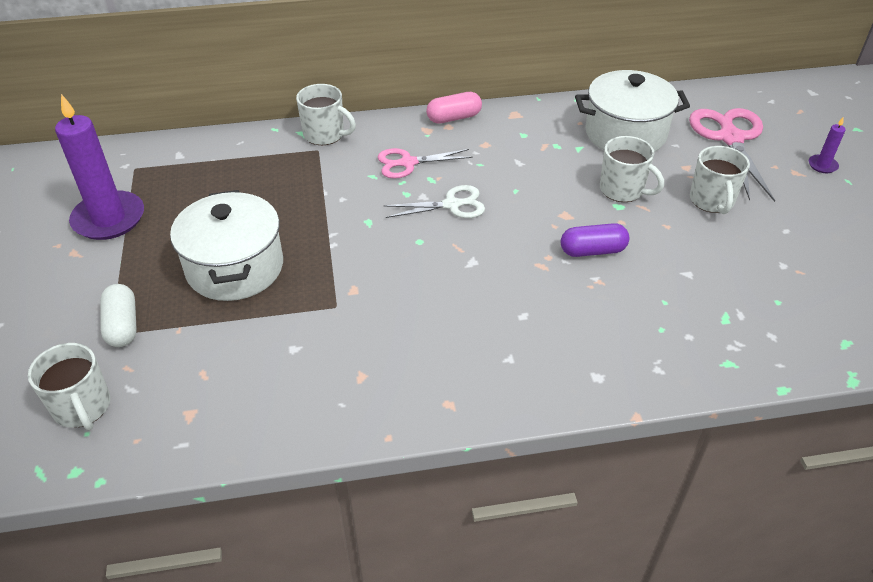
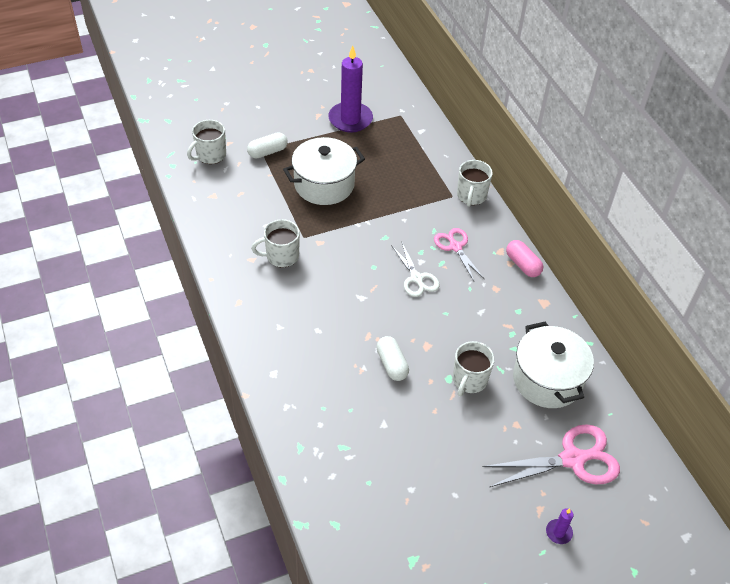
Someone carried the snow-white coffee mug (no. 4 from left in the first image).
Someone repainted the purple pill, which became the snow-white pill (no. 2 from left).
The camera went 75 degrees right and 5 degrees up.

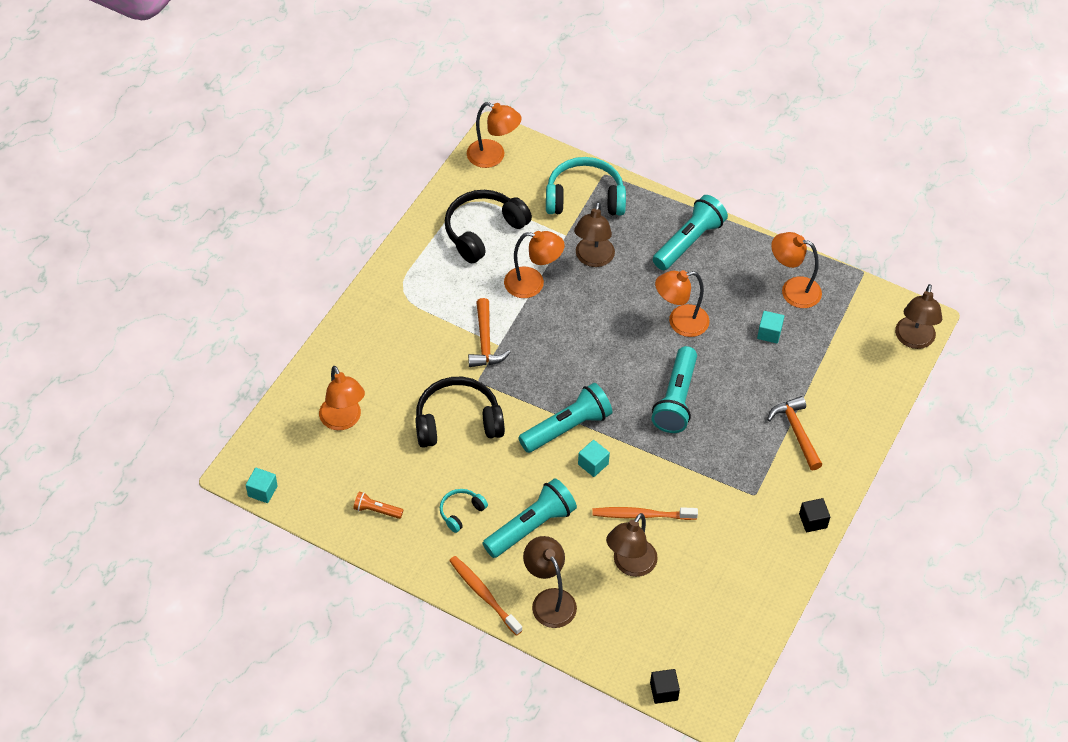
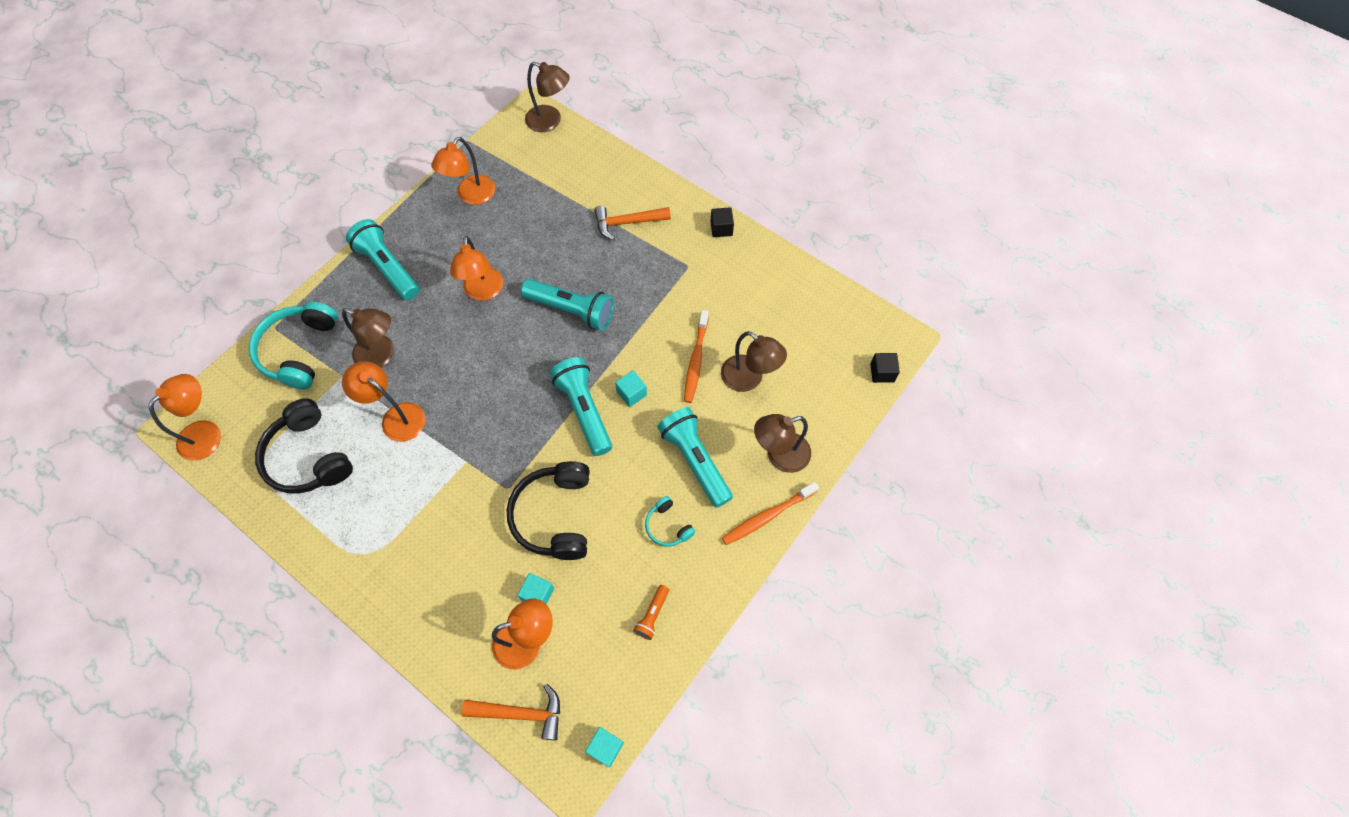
Someone rotated the bright orange desk lamp (no. 3 from left in the first image) by 75 degrees counterclockwise.
Someone carried the bright orange claw hammer (no. 1 from left).
Someone carried the teal block (no. 3 from left in the first image).
The camera went 80 degrees left and 10 degrees up.

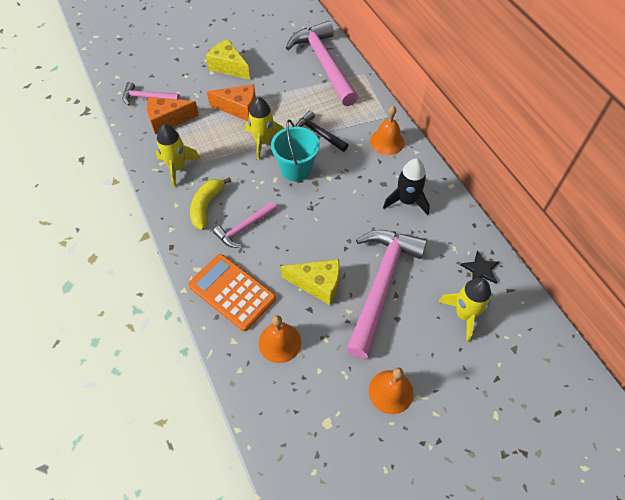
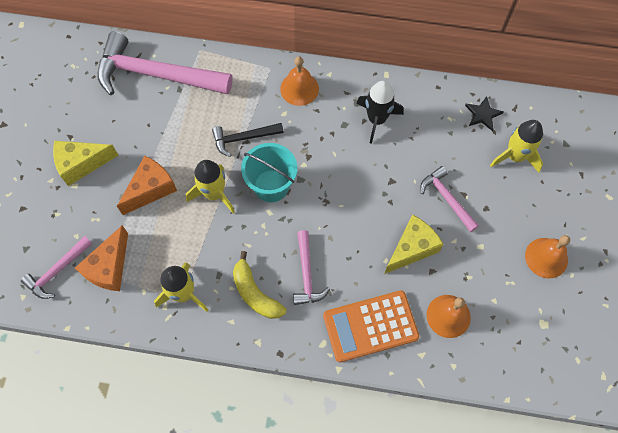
Someone scaled the pink claw hammer (no. 4 from left) by 0.50.
The camera went 55 degrees left and 10 degrees up.

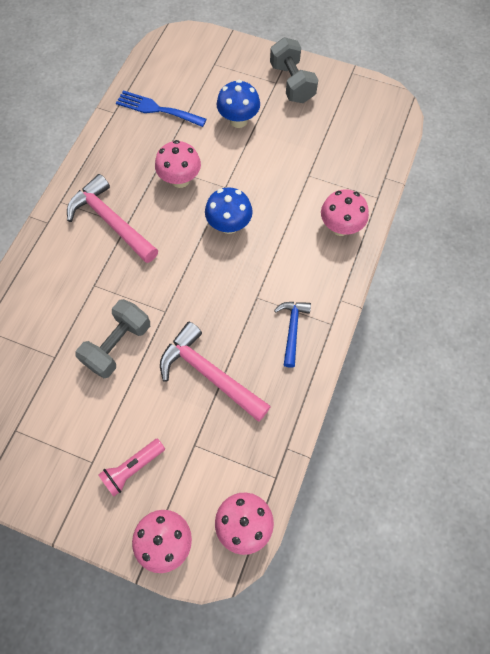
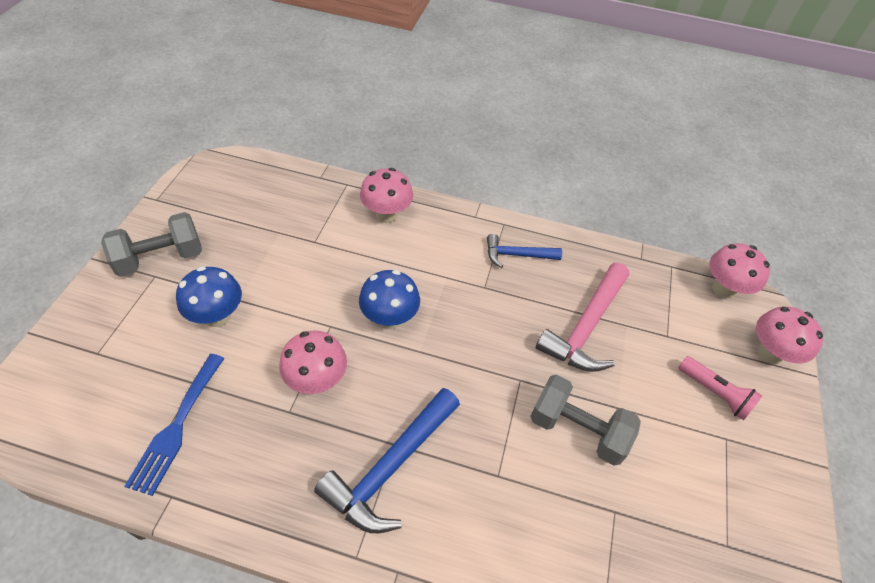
Someone repainted the pink claw hammer (no. 1 from left), which became the blue claw hammer (no. 1 from left).
The camera went 100 degrees left and 15 degrees down.

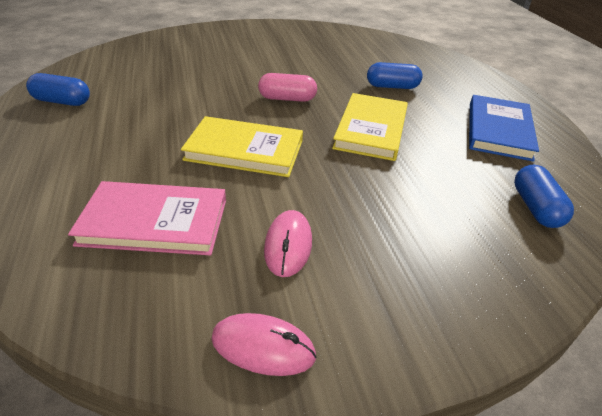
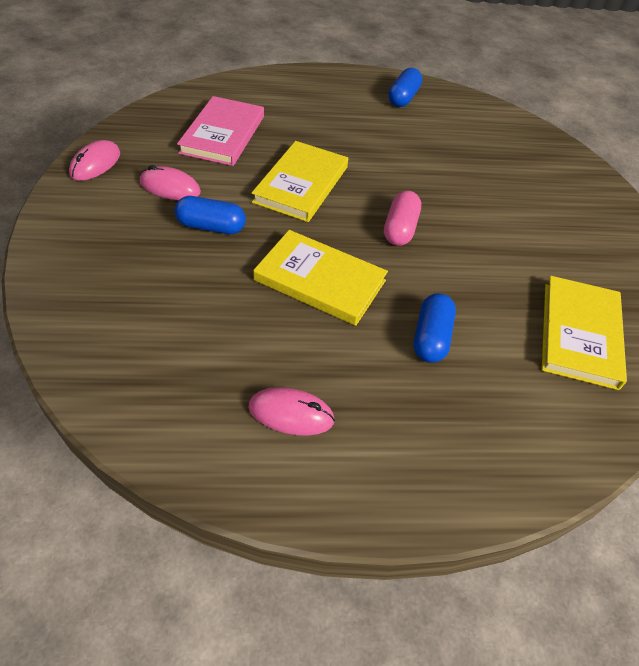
Someone carried the blue pill (no. 3 from left in the first image).
Someone swapped the blue book for the pink computer mouse (no. 3 from left).
Someone put down the golden book (no. 3 from left).
The camera went 100 degrees right and 10 degrees up.

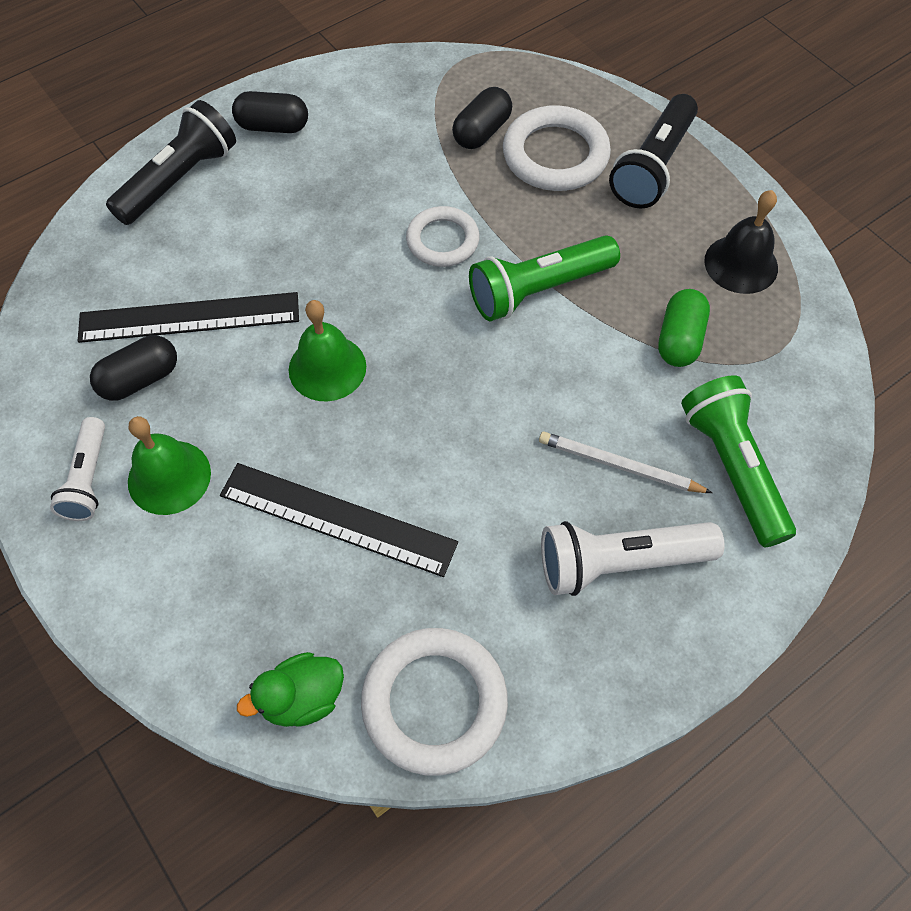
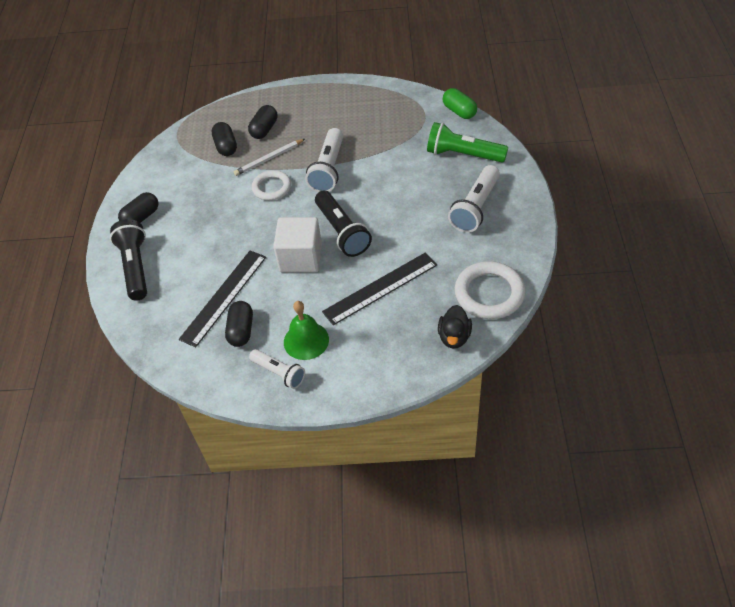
Someone carried the snow-white lead pencil.
Someone swapped the snow-white ring (no. 3 from left) for the jet-black pill (no. 4 from left).
Someone swapped the emerald school bell (no. 2 from left) for the snow-white block.
Someone repainted the emerald flashlight (no. 1 from left), which became the snow-white flashlight (no. 2 from left).
Someone carried the jet-black flashlight (no. 2 from left).
Someone repainted the emerald duck, which became the jet-black duck.
Someone carried the emerald pill.
Someone took away the jet-black school bell.
The camera went 50 degrees left and 10 degrees down.

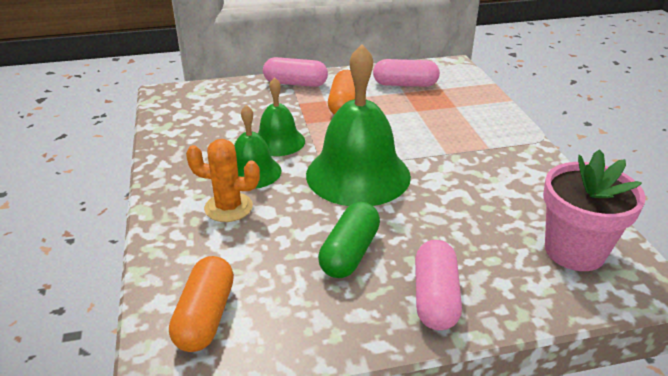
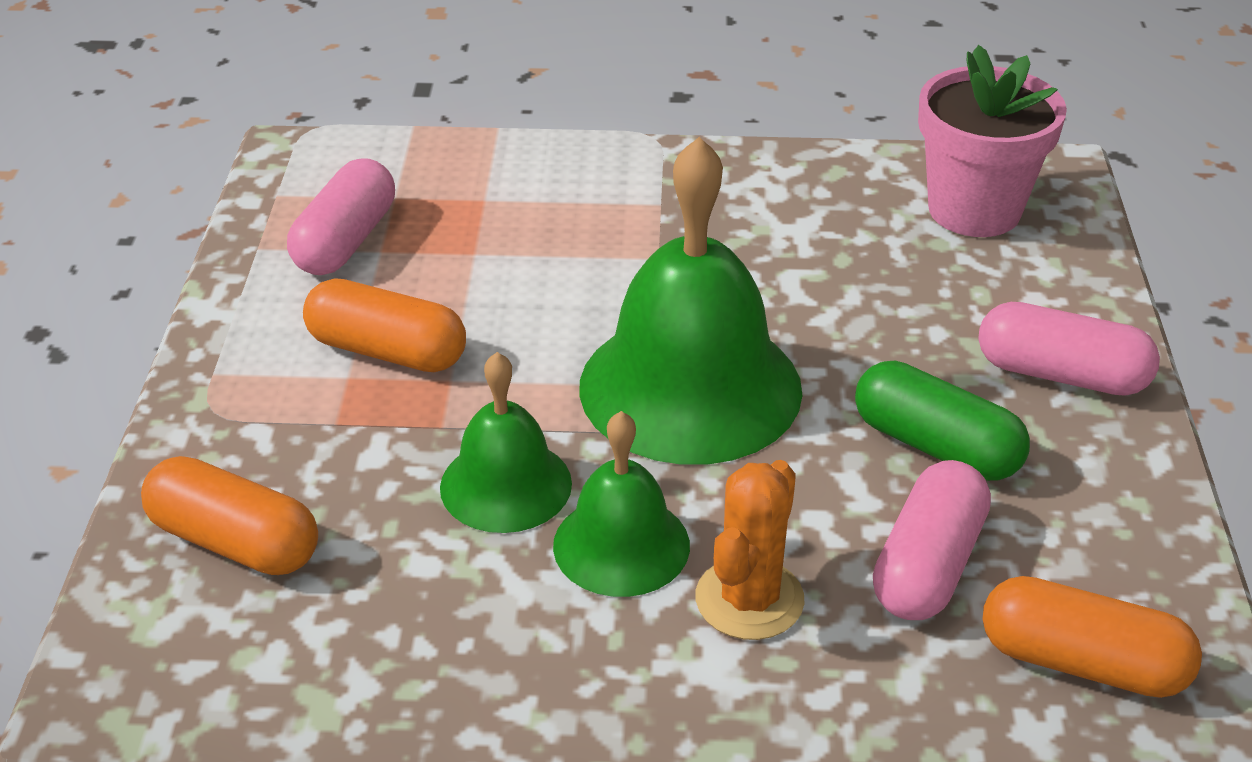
Someone put down the bright orange pill (no. 1 from left).
Someone carried the pink pill (no. 1 from left in the first image).
The camera went 75 degrees left and 5 degrees up.

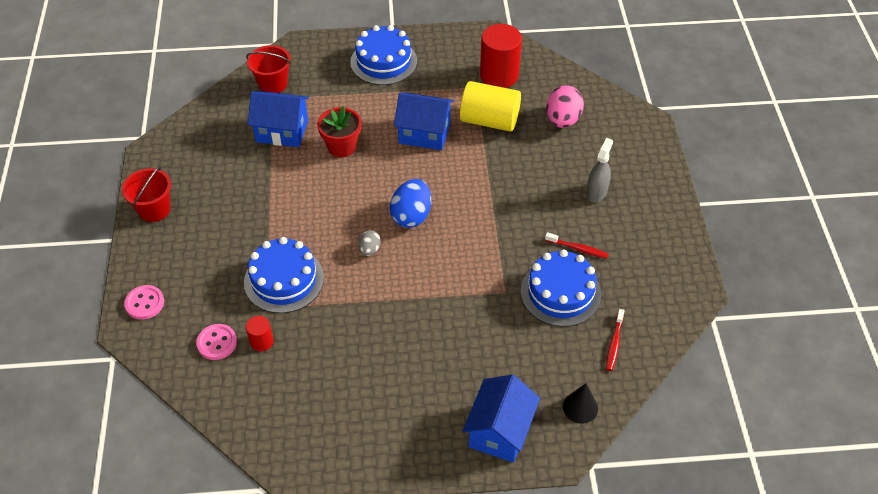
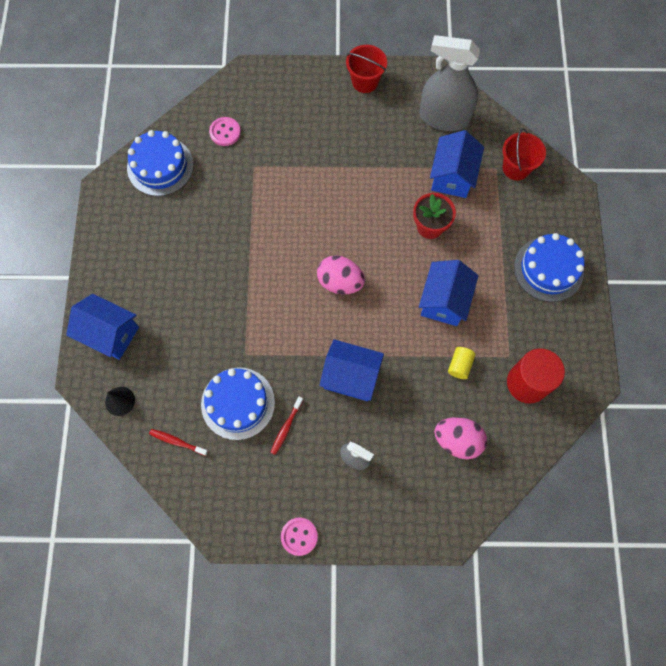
Someone carried the blue layer cake (no. 1 from left).
Someone carried the pink sewing button (no. 1 from left in the first image).
Someone repainted the blue egg, which became the pink egg (no. 1 from left).
Someone put down the blue cottage (no. 2 from left).
Someone put down the gray sprayer (no. 2 from left).
Someone scaled the golden cylinder shape by 0.49.
Someone took away the scarlet cylinder shape (no. 1 from left).
Someone took away the gray egg.
The camera went 95 degrees right and 20 degrees up.

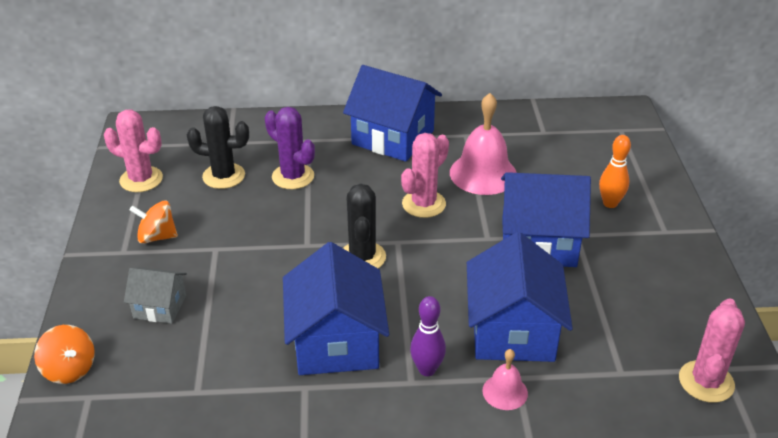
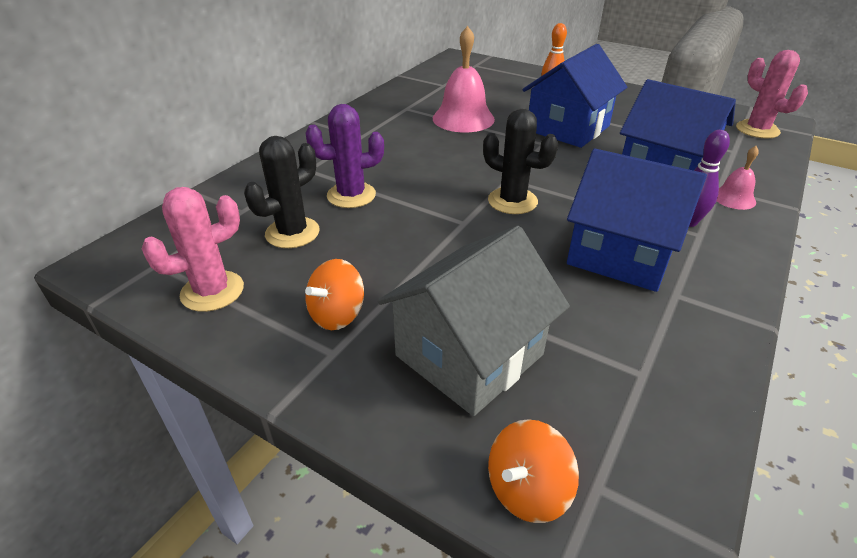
Someone scaled the gray cottage by 1.87.
Someone rotated the bright orange spinning top (no. 1 from left in the first image) by 150 degrees clockwise.
Someone took away the blue cottage (no. 2 from left).
Someone took away the pink prickly plant (no. 2 from left).
The camera went 55 degrees left and 0 degrees up.

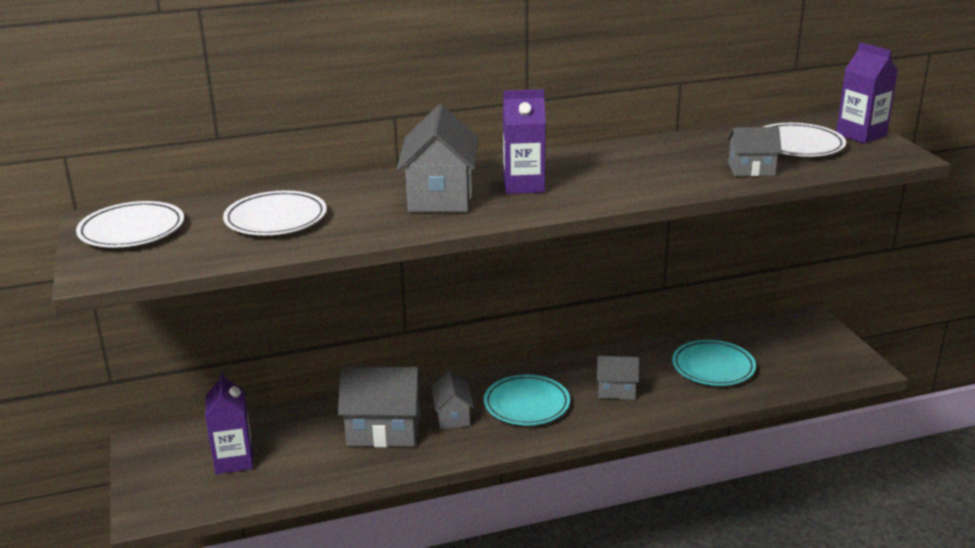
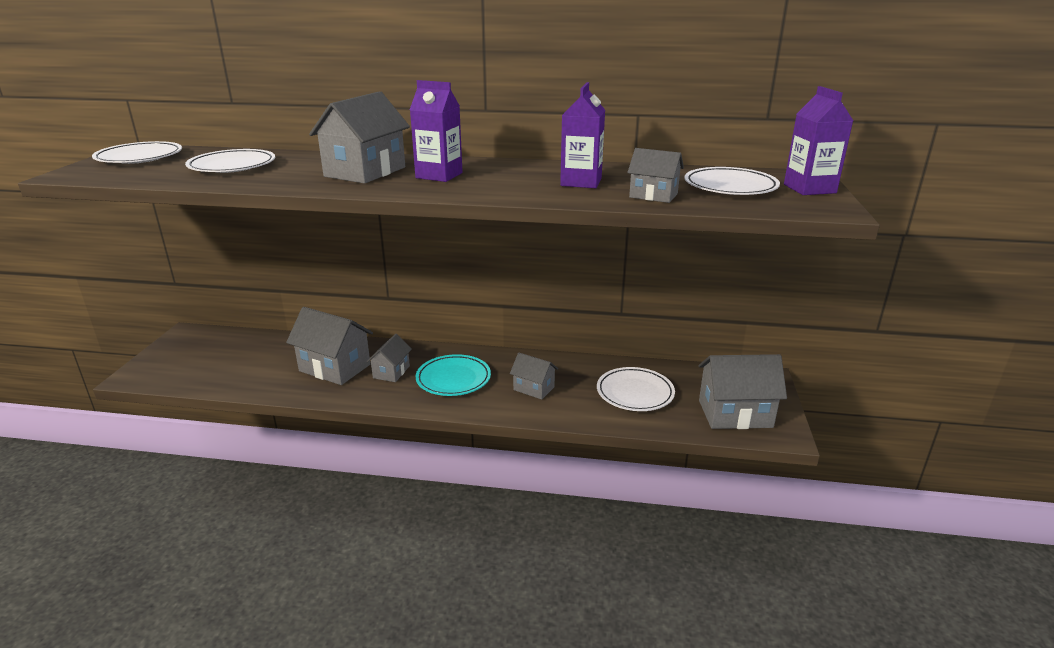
Someone carried the purple carton (no. 1 from left in the first image).
Someone repainted the teal dinner plate (no. 2 from left), which became the snow-white dinner plate (no. 3 from left).
Someone put down the gray cottage (no. 6 from left).
The camera went 25 degrees right and 0 degrees up.

